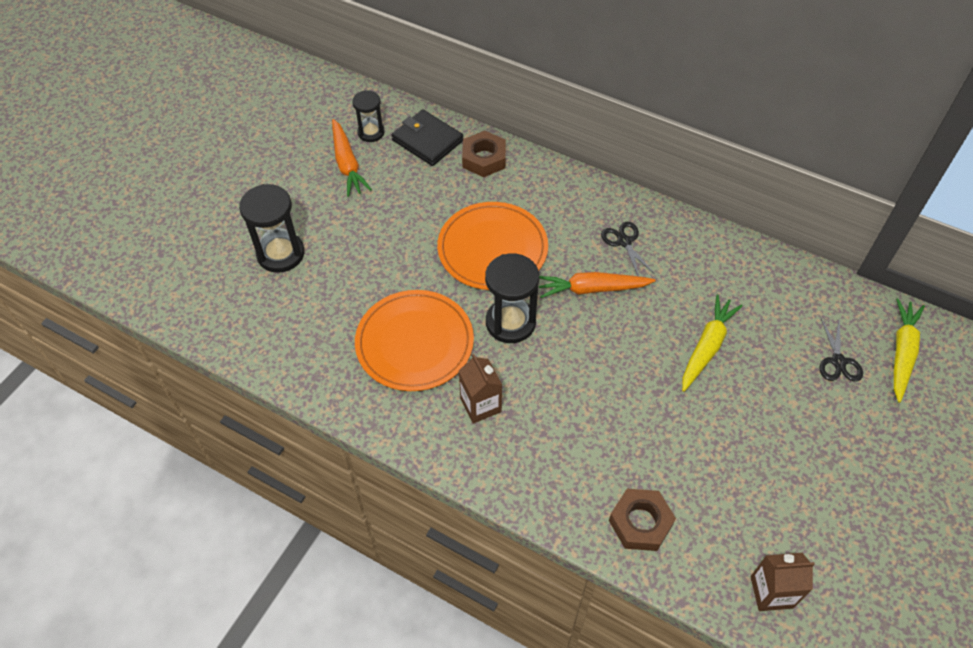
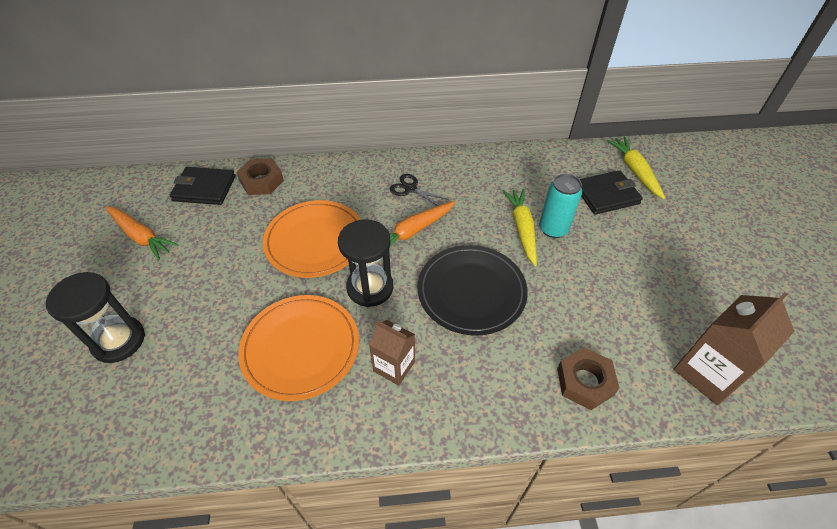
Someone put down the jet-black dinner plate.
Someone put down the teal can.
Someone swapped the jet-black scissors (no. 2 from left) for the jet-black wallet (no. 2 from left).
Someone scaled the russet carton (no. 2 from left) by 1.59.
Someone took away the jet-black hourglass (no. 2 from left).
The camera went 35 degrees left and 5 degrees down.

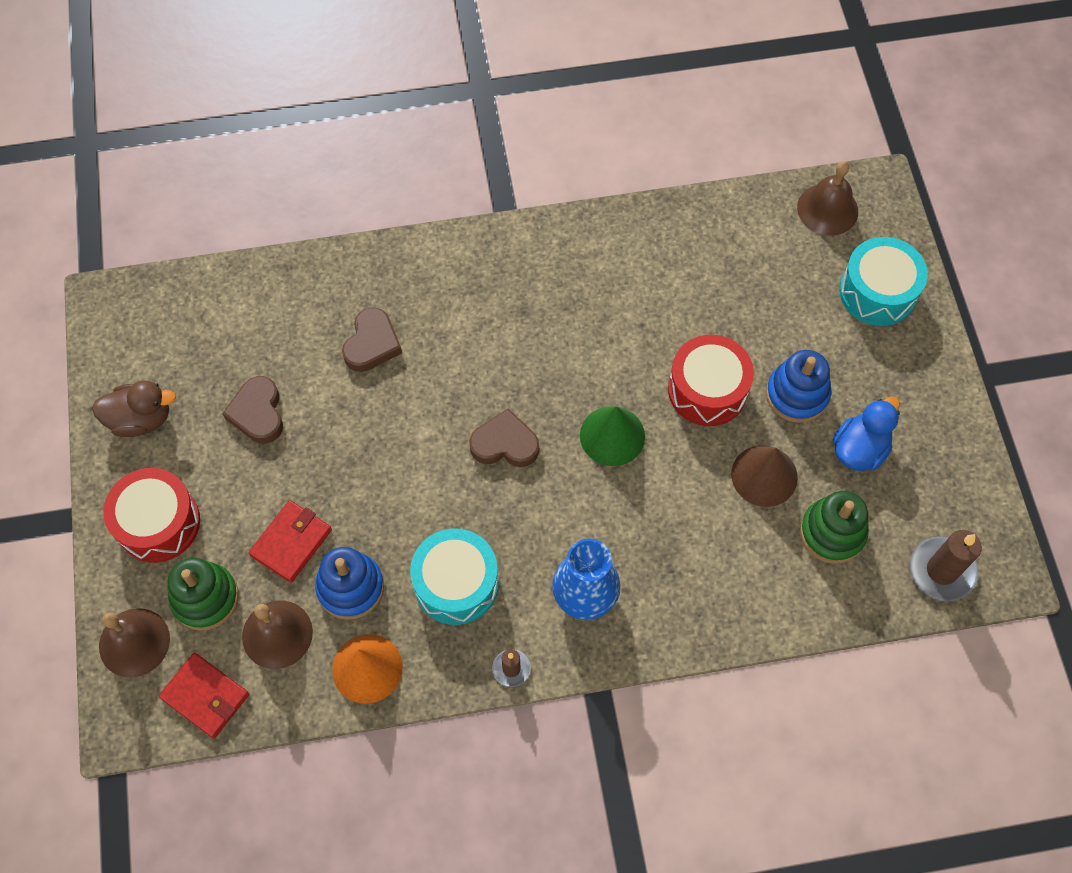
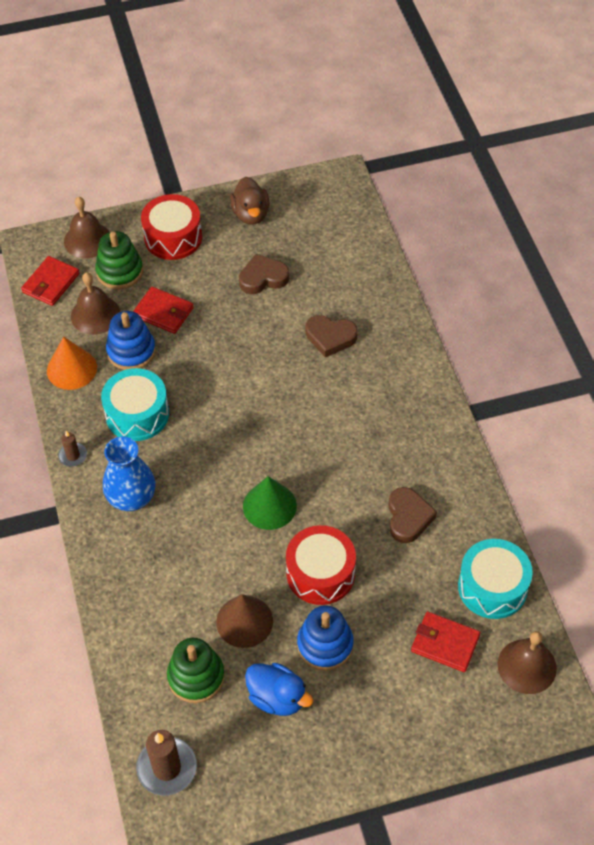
Someone carried the russet love heart (no. 3 from left).
Someone put down the scarlet wallet (no. 3 from left).
Someone carried the teal drum (no. 2 from left).
The camera went 85 degrees right and 10 degrees down.

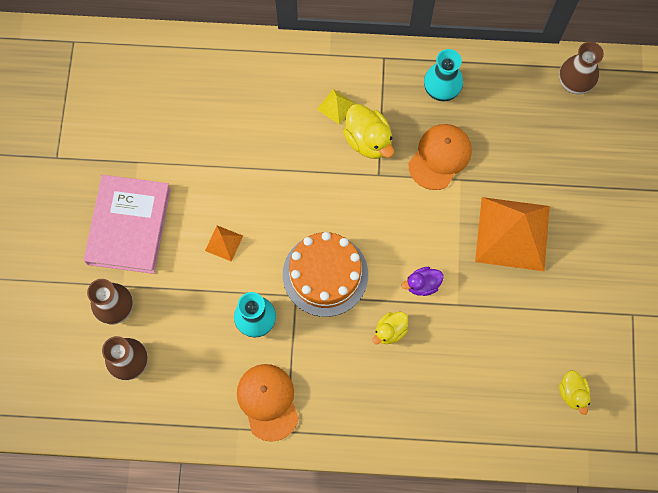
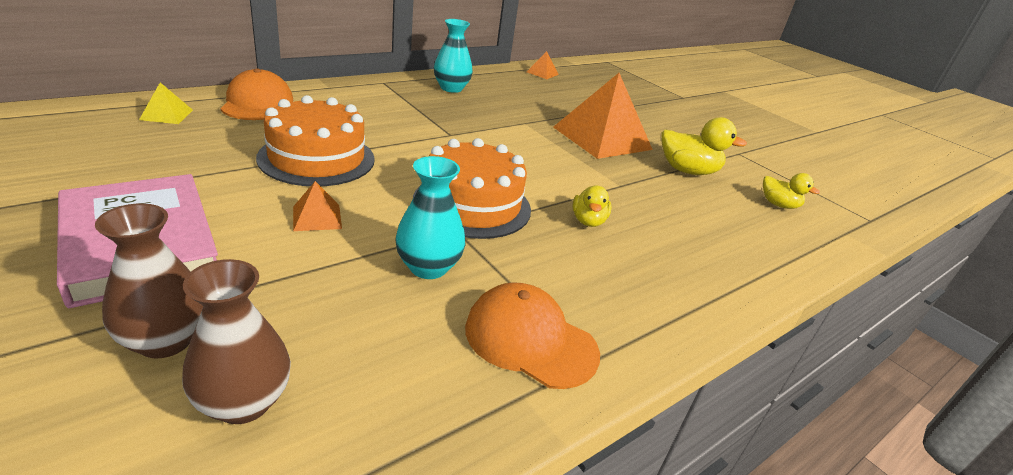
Someone carried the golden solid pyramid.
Someone carried the bright orange peaked cap (no. 2 from left in the first image).
Someone put down the bright orange layer cake (no. 1 from left).
Someone swapped the russet flower vase (no. 3 from left) for the bright orange solid pyramid (no. 2 from left).
Someone carried the golden duck (no. 1 from left in the first image).
Someone took away the purple duck.
The camera went 45 degrees left and 40 degrees down.

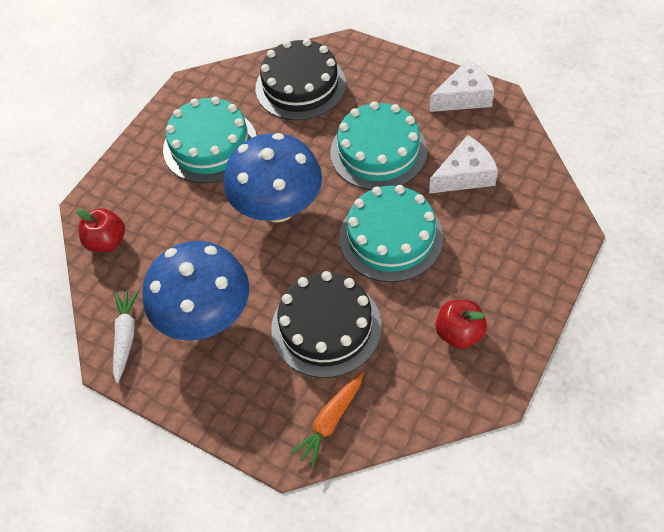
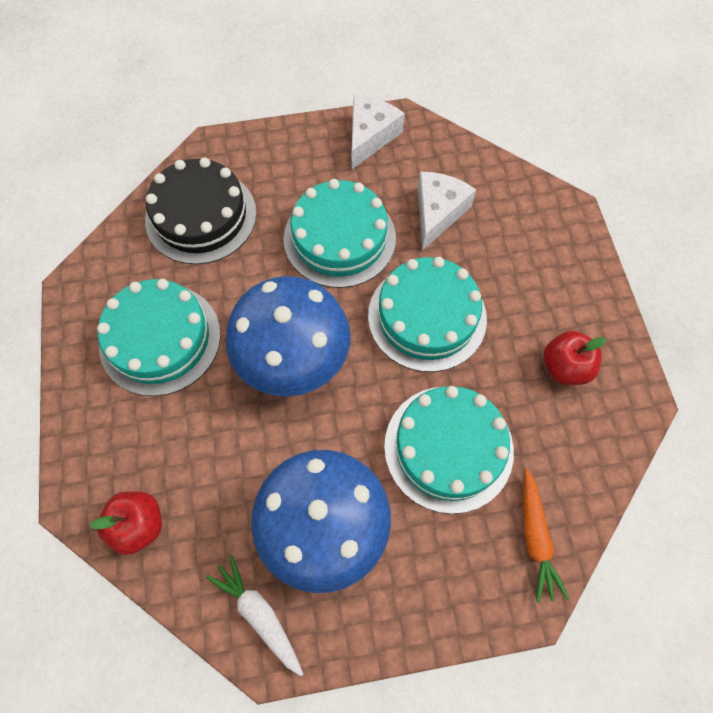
Someone repainted the jet-black layer cake (no. 2 from left), which became the teal layer cake (no. 4 from left).
The camera went 45 degrees left and 10 degrees up.

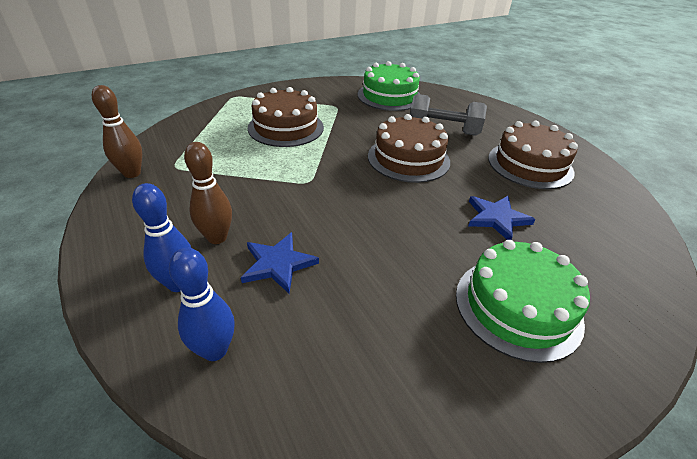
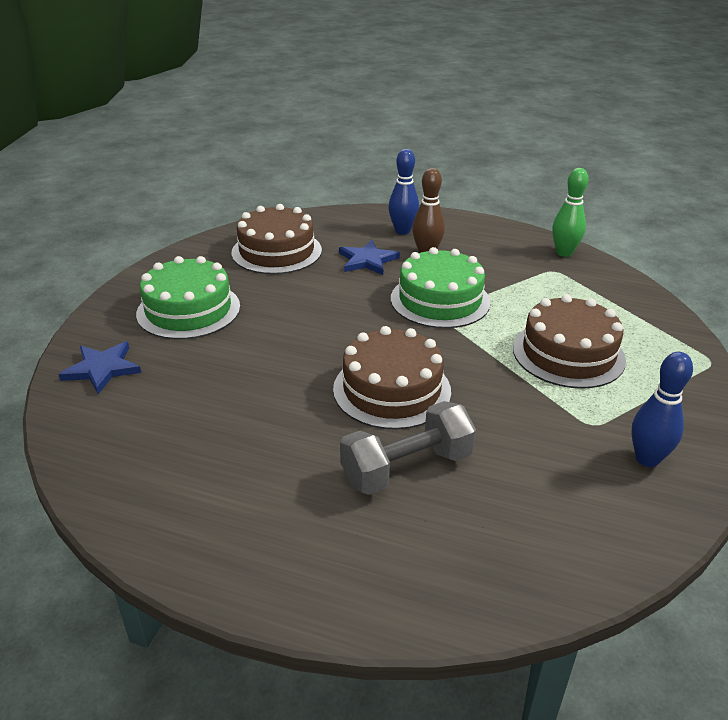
Someone carried the blue star shape (no. 2 from left in the first image).
Someone carried the russet layer cake (no. 3 from left in the first image).
Someone carried the emerald layer cake (no. 1 from left in the first image).
Someone repainted the russet skittle (no. 1 from left), which became the emerald skittle.
Someone carried the blue skittle (no. 2 from left).
The camera went 140 degrees right and 5 degrees down.

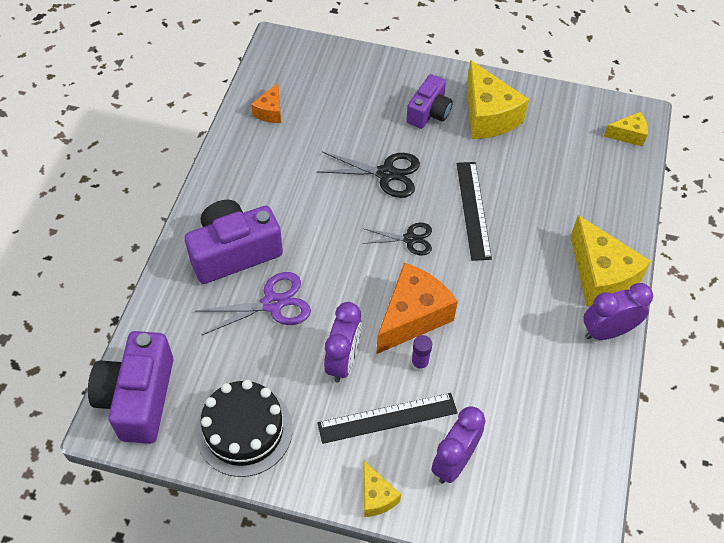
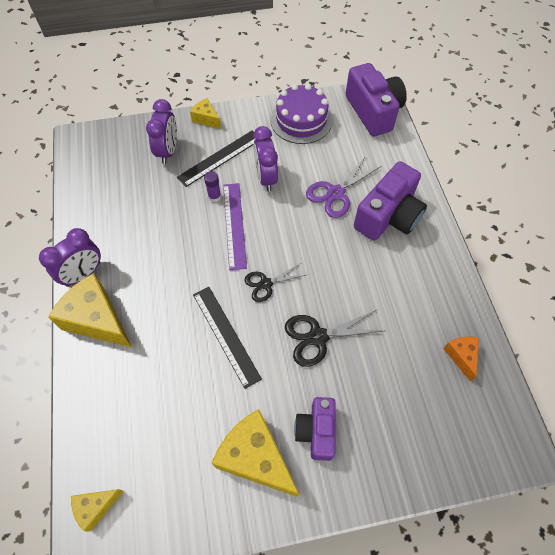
Someone swapped the bright orange cheese wedge (no. 2 from left) for the purple measuring stick.
Someone repainted the jet-black layer cake, which became the purple layer cake.
The camera went 155 degrees right and 5 degrees up.

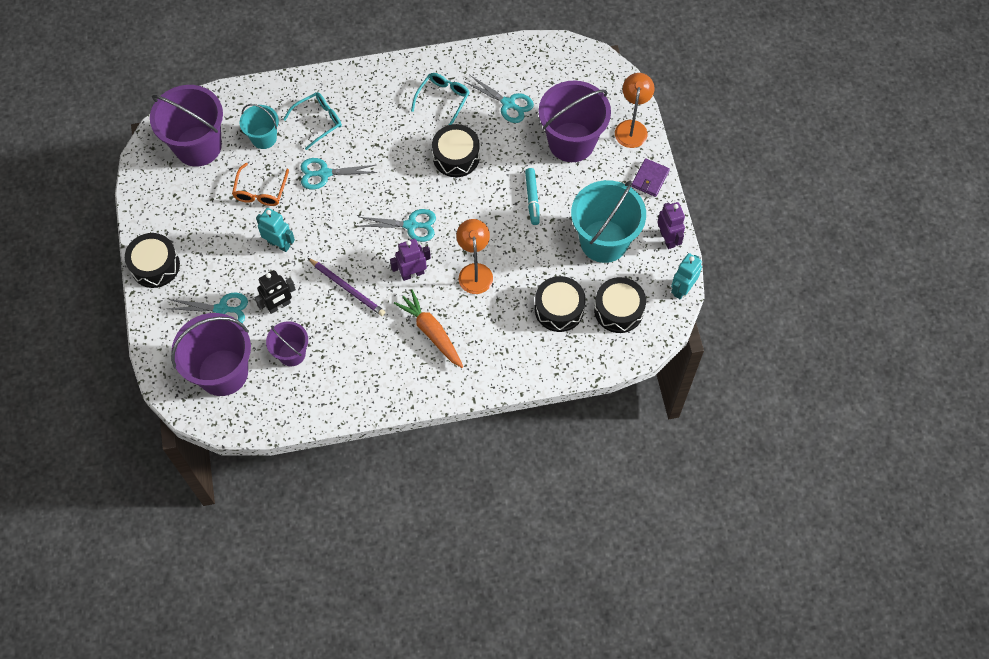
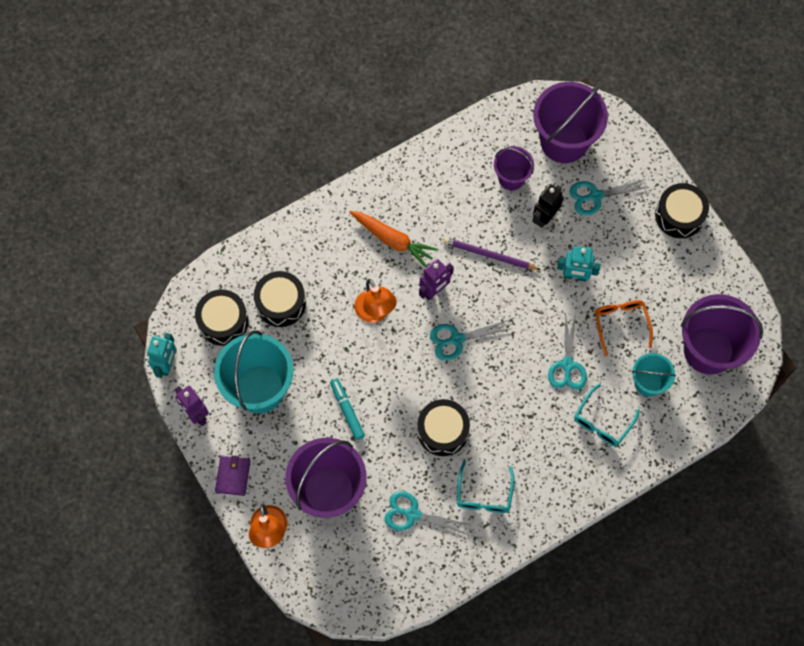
Someone rotated the teal scissors (no. 2 from left in the first image) by 120 degrees clockwise.
The camera went 160 degrees right and 5 degrees up.

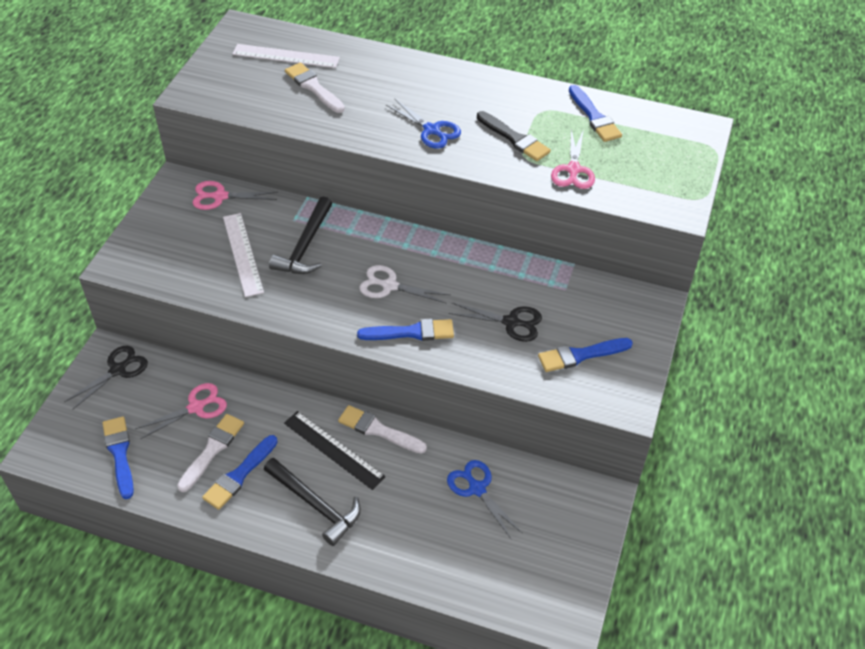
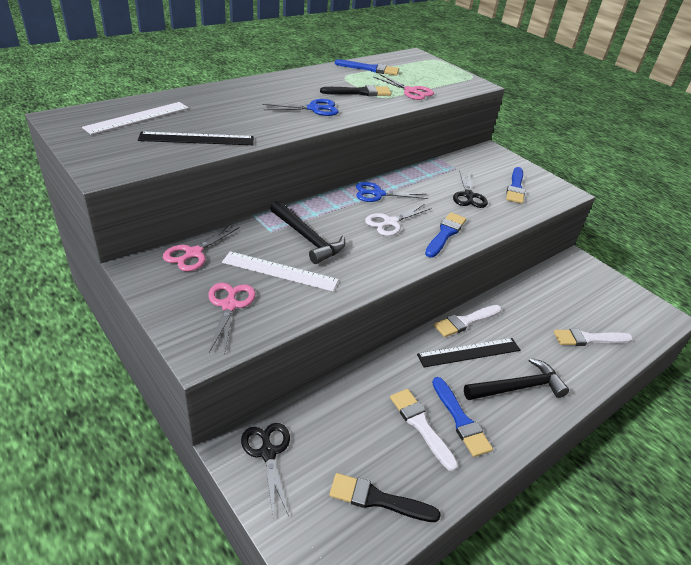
Someone put down the jet-black measuring stick (no. 1 from left).
Someone carried the pink scissors (no. 1 from left in the first image).
Someone repainted the blue paintbrush (no. 1 from left), which became the jet-black paintbrush (no. 2 from left).
Someone carried the blue scissors (no. 2 from left).
Someone rotated the jet-black scissors (no. 2 from left) by 135 degrees clockwise.
Someone carried the snow-white paintbrush (no. 2 from left in the first image).
The camera went 60 degrees left and 10 degrees down.

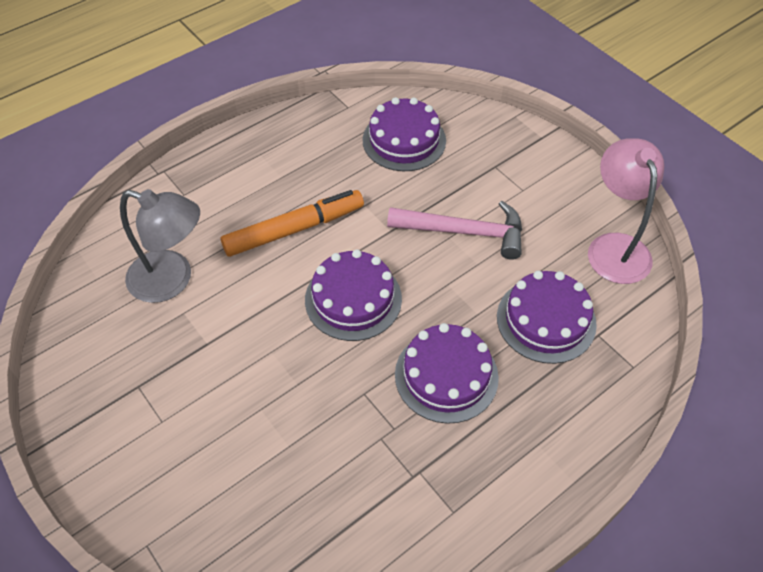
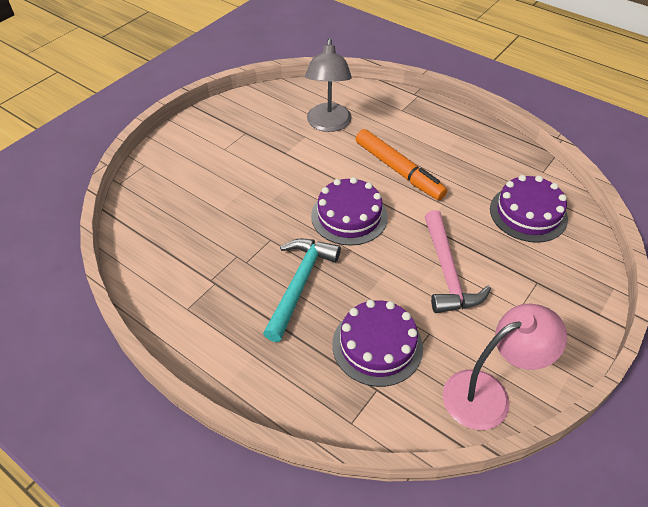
Someone swapped the purple layer cake (no. 3 from left) for the teal claw hammer.
The camera went 75 degrees right and 5 degrees down.

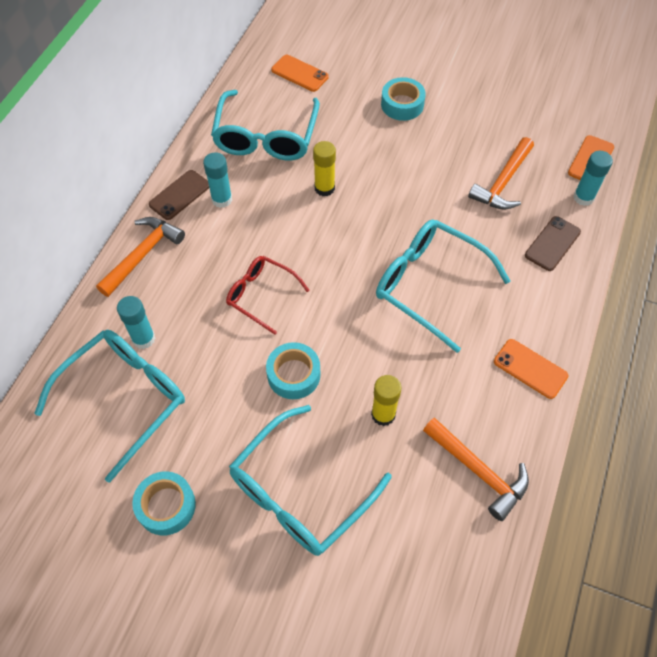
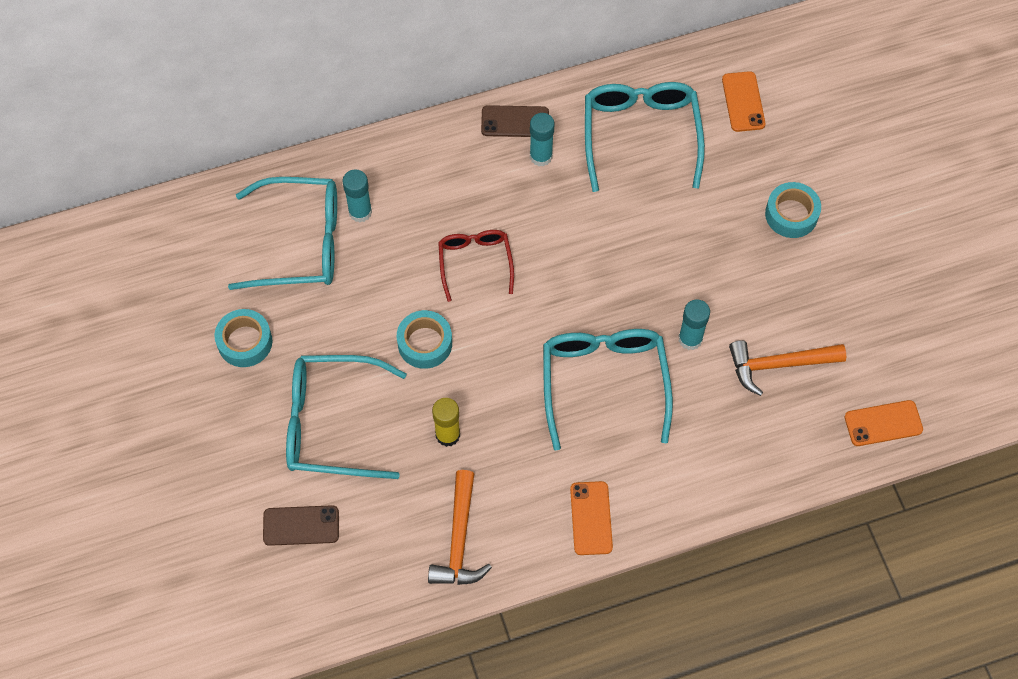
Someone carried the russet phone (no. 2 from left in the first image).
Someone rotated the teal eyeglasses (no. 2 from left in the first image) by 120 degrees clockwise.
Someone carried the teal stick of glue (no. 3 from left).
Someone took away the bright orange claw hammer (no. 1 from left).
Someone took away the golden stick of glue (no. 1 from left).
The camera went 50 degrees right and 5 degrees up.

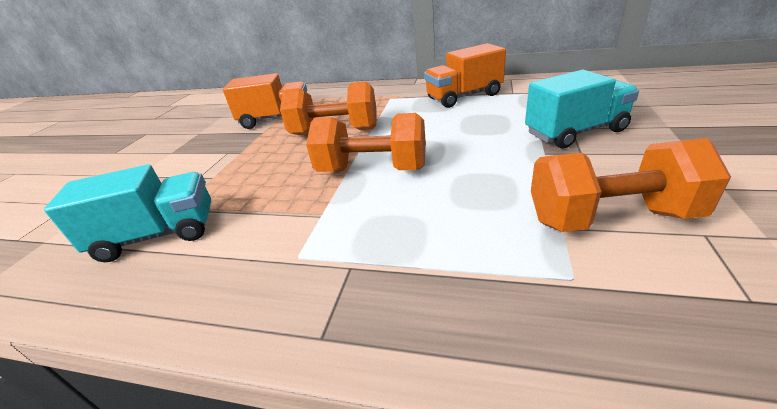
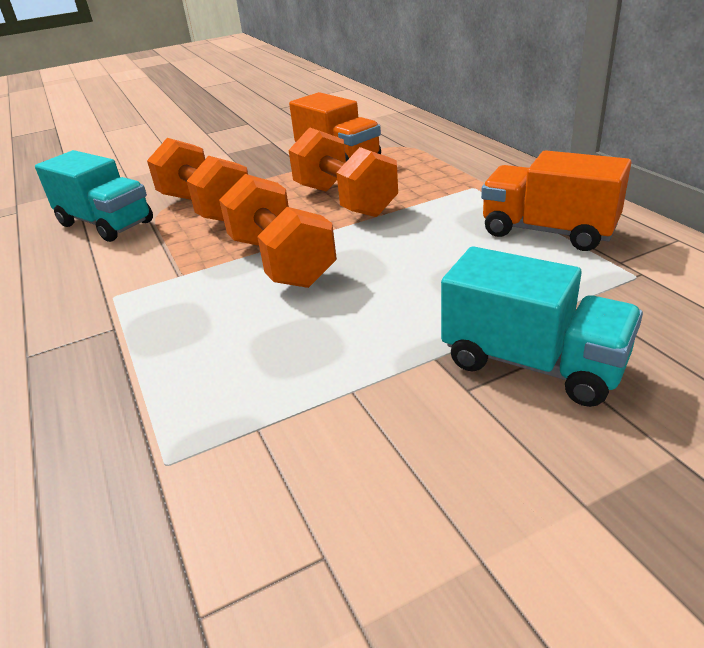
Someone carried the bright orange dumbbell (no. 3 from left in the first image).
The camera went 50 degrees right and 0 degrees up.

